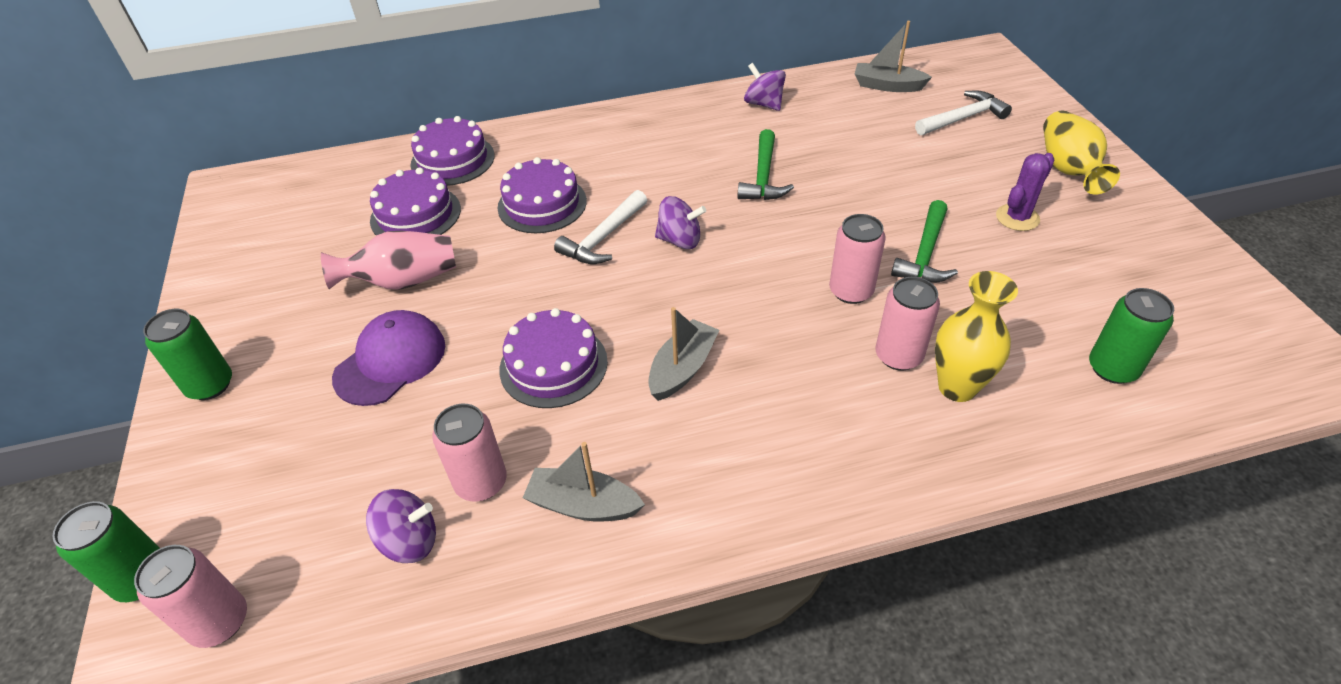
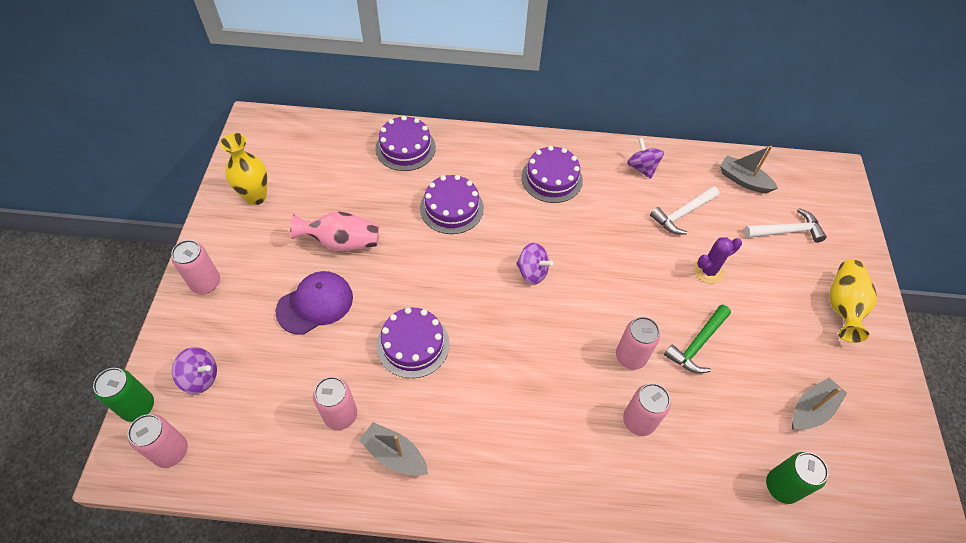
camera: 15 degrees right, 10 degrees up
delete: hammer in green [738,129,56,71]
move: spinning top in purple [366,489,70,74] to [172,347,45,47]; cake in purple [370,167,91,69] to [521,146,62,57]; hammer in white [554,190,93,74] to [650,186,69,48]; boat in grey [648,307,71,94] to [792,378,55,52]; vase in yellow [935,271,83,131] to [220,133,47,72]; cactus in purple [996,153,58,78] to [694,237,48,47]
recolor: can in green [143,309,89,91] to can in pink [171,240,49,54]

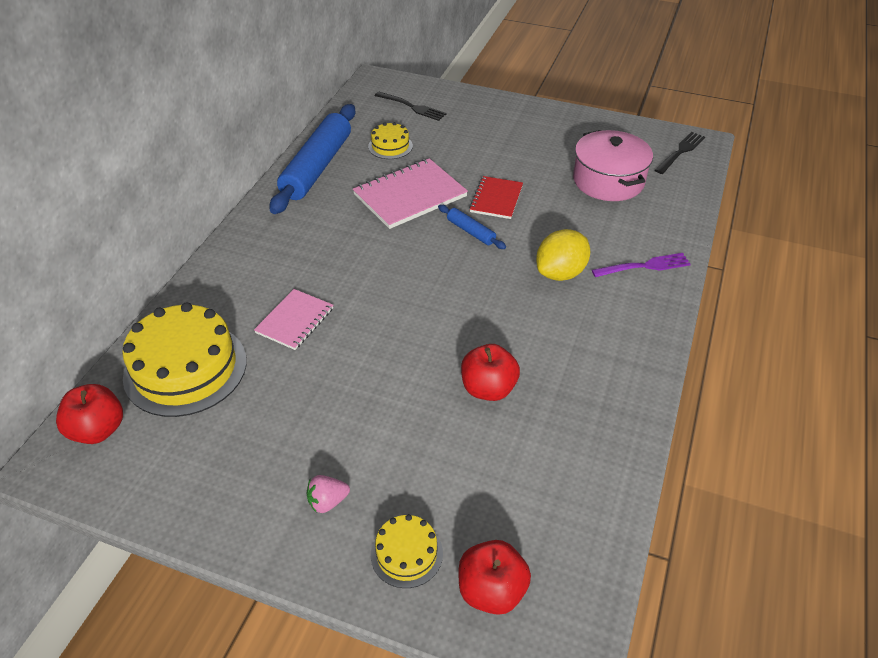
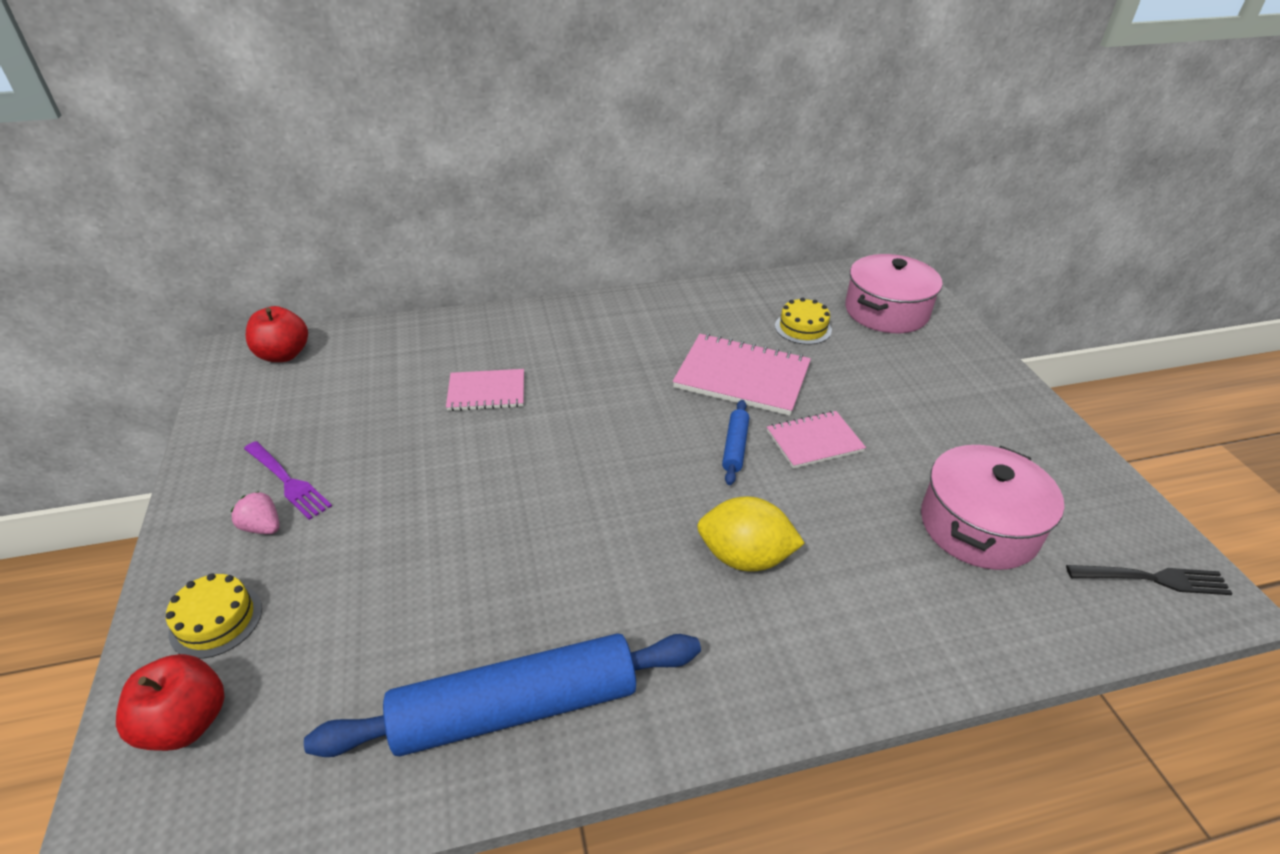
camera: 55 degrees right, 5 degrees down
delete: cake in yellow [122,302,125,115]; apple in red [461,344,59,57]
move: rolling pin in blue [270,104,85,110] to [304,633,397,124]; fork in purple [592,253,99,24] to [244,441,88,79]
replace: fork in black [375,92,71,29] to pot in pink [845,254,98,79]
recolor: notebook in red [469,176,54,43] to notebook in pink [767,411,99,58]

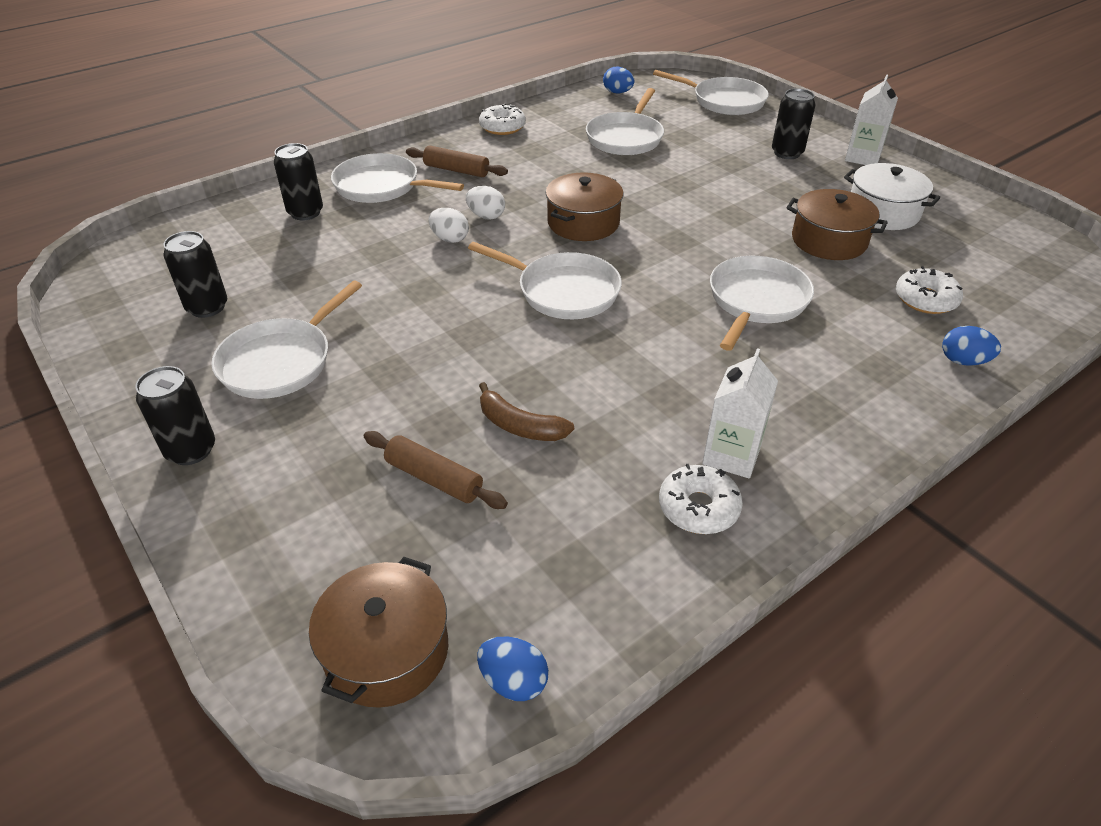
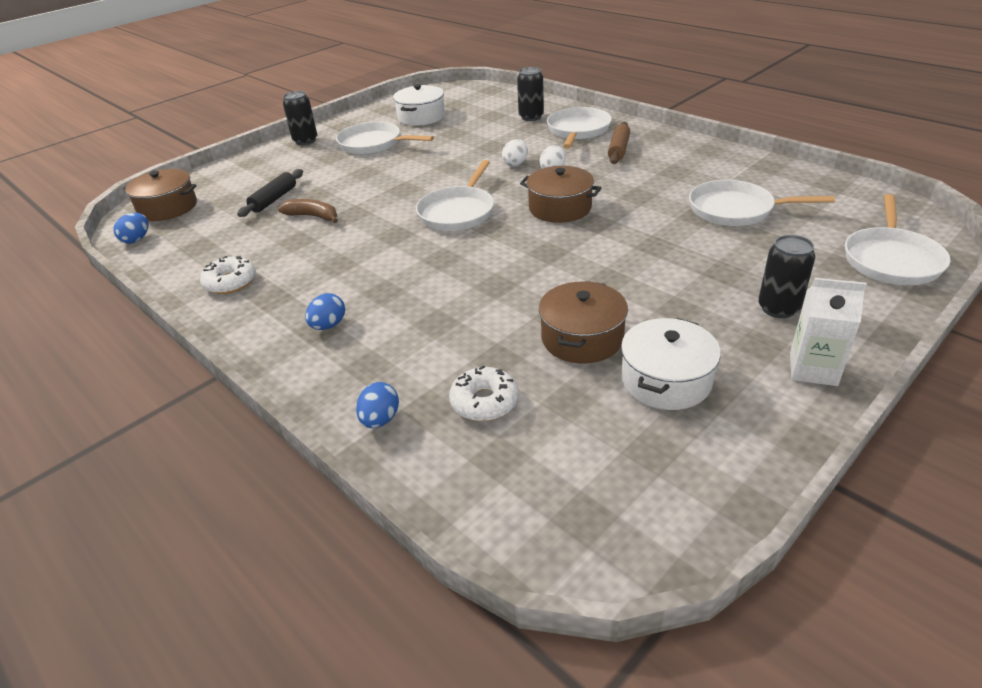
camera: 85 degrees right, 5 degrees down
delete: donut in white [479,103,47,32]; carton in white [702,348,76,130]; pan in white [710,256,104,95]
move: egg in blue [603,66,31,28] to [305,293,40,37]
replace: can in black [163,231,64,87] to pot in white [393,84,52,42]
recolor: rolling pin in brown [364,431,144,78] to rolling pin in black [237,169,66,48]
rotate: banana in brown [479,382,95,59] = [278,199,60,24] 90 degrees clockwise

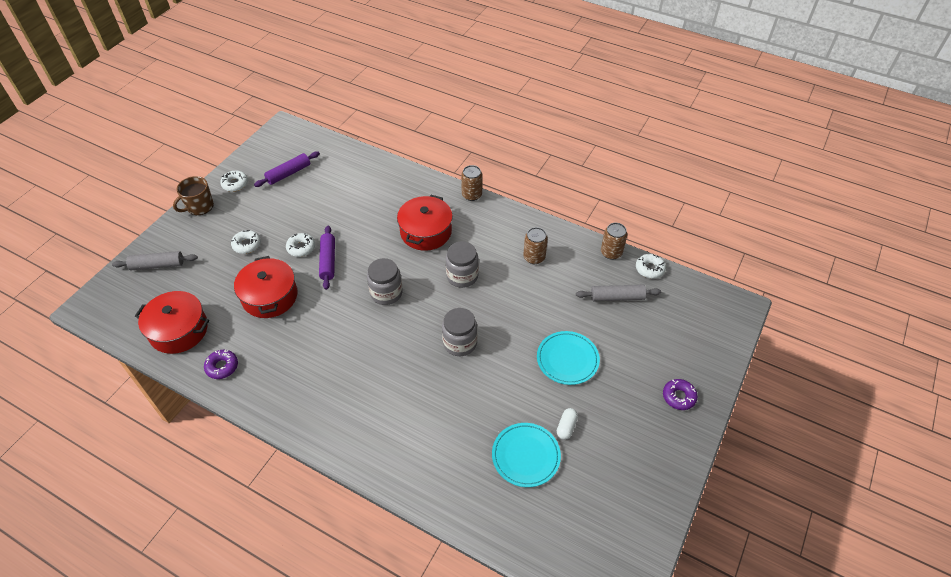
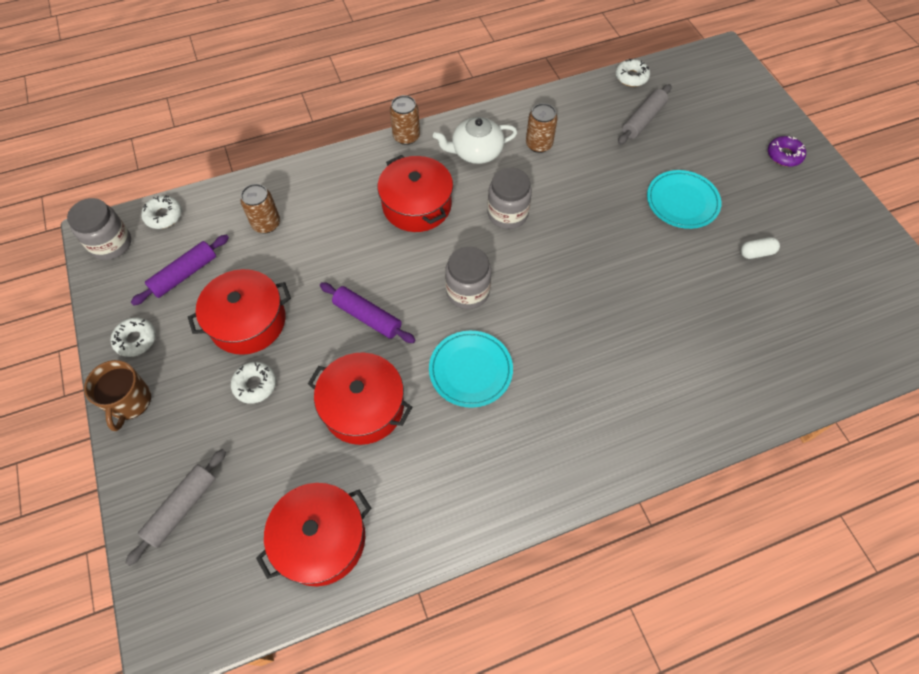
camera: 50 degrees left, 10 degrees up
delete: donut in purple [204,350,34,29]
insert: pot in red [188,269,103,86]; teapot in white [433,117,84,47]
move: donut in white [286,233,29,24] to [141,195,41,34]; jar in grey [442,308,35,48] to [67,198,64,62]; plate in turquoise [492,423,69,64] to [429,331,84,77]; can in brown [601,223,26,37] to [240,184,40,49]
rotate: rolling pin in purple [254,152,66,35] = [131,235,98,71] 45 degrees clockwise; capsule in white [557,408,21,32] = [740,237,40,22] 75 degrees counterclockwise

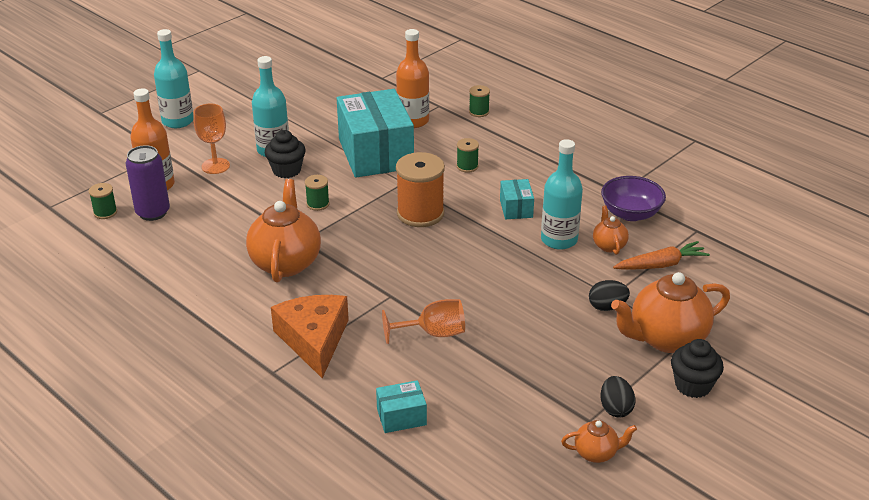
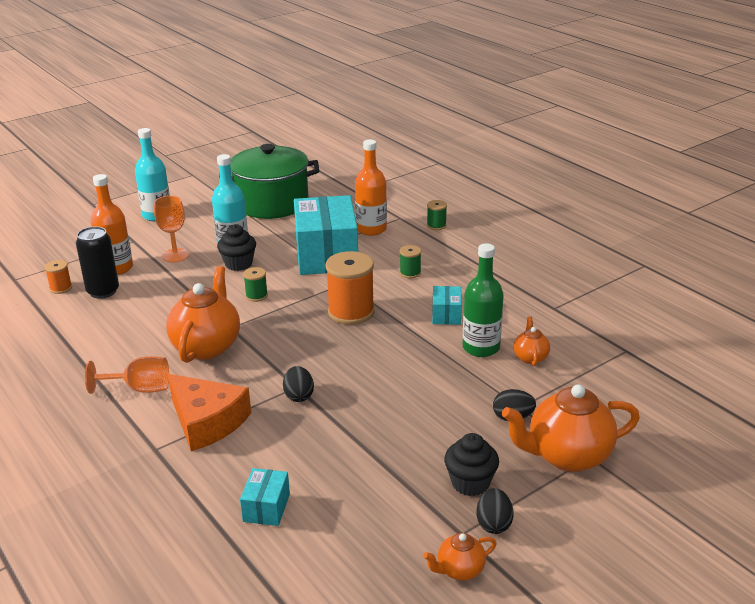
camera: 10 degrees right, 5 degrees down
delete: bowl in purple [601,176,65,45]; carrot in orange [613,241,97,29]
insert: pot in green [219,144,100,75]; egg in black [283,366,31,36]
move: goblet in orange [382,299,83,45] to [85,356,84,38]; cupcake in black [671,339,53,59] to [444,433,55,63]
recolor: spool in green [89,183,28,36] to spool in orange [45,260,27,34]; can in purple [126,145,44,76] to can in black [76,226,43,73]; bottle in turquoise [541,139,42,111] to bottle in green [462,243,42,114]
rotate: cheese in orange [271,295,78,83] = [168,374,83,77] 135 degrees clockwise; box in turquoise [376,380,51,53] = [240,468,50,58] 75 degrees counterclockwise; teapot in orange [561,420,76,43] = [423,533,73,47] 150 degrees clockwise

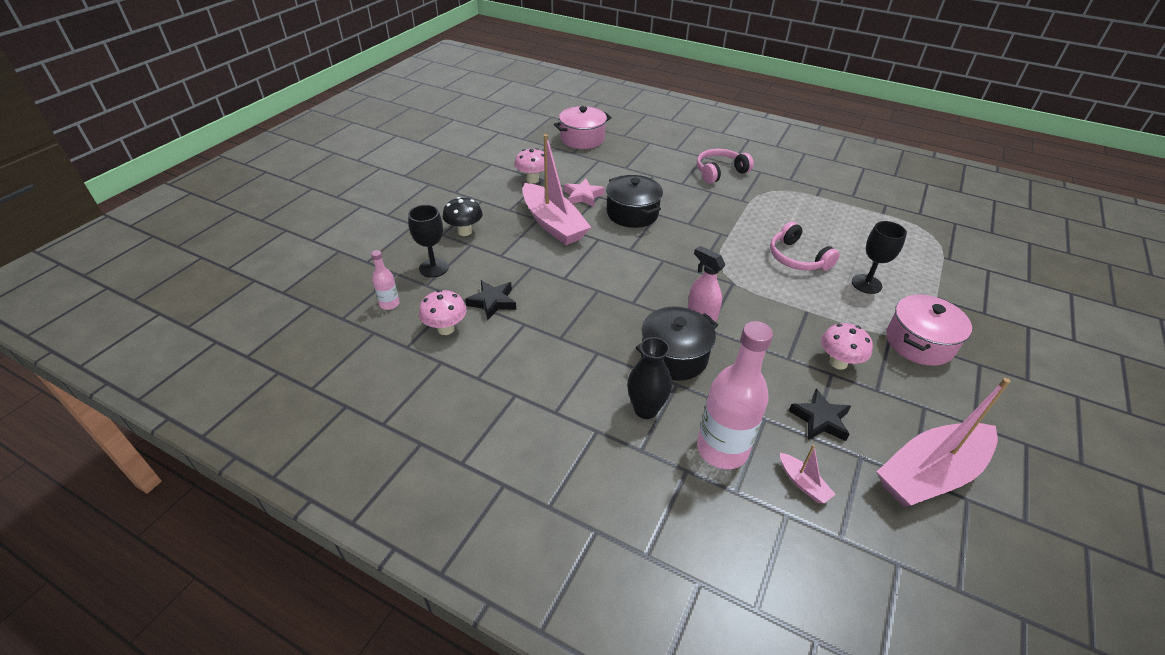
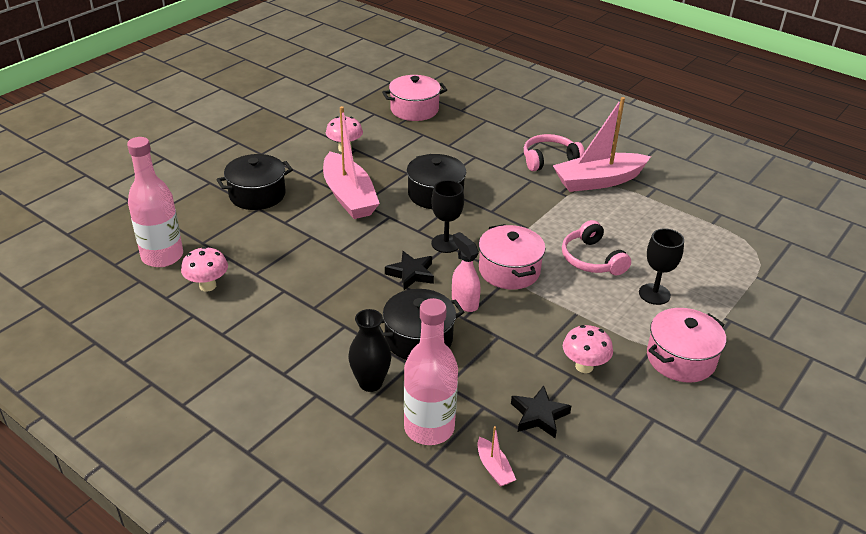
camera: 10 degrees right, 5 degrees down
delete: star in pink [564,179,41,28]
insert: pot in pink [479,224,66,65]
move: goblet in black [408,205,41,73] to [431,180,33,73]; star in black [465,280,51,40] to [385,251,49,39]; boat in pink [877,378,133,129] to [553,97,98,95]
replace: mushroom in black [443,197,39,39] to pot in black [216,154,77,56]
resize: bottle in pink [371,250,29,60] = [127,137,56,130] x2.11

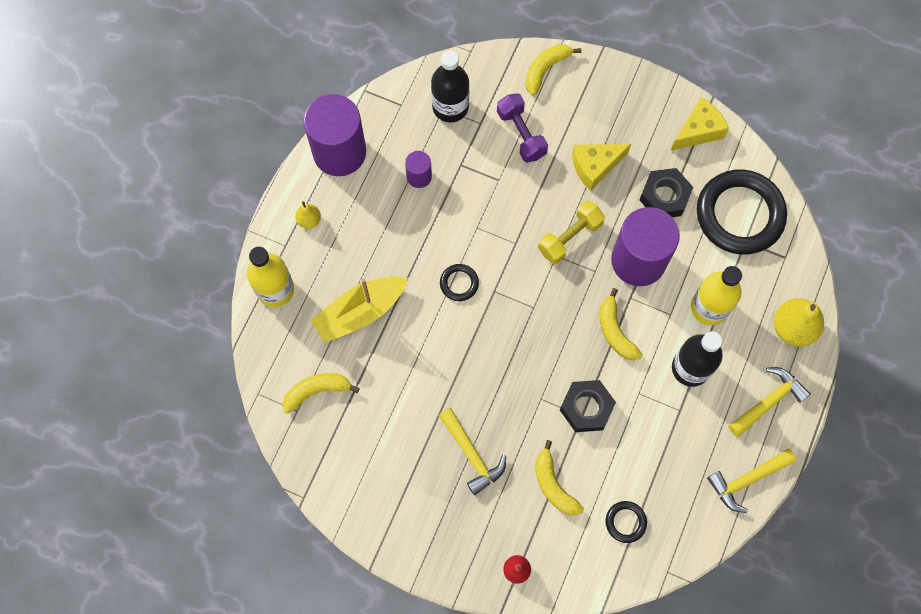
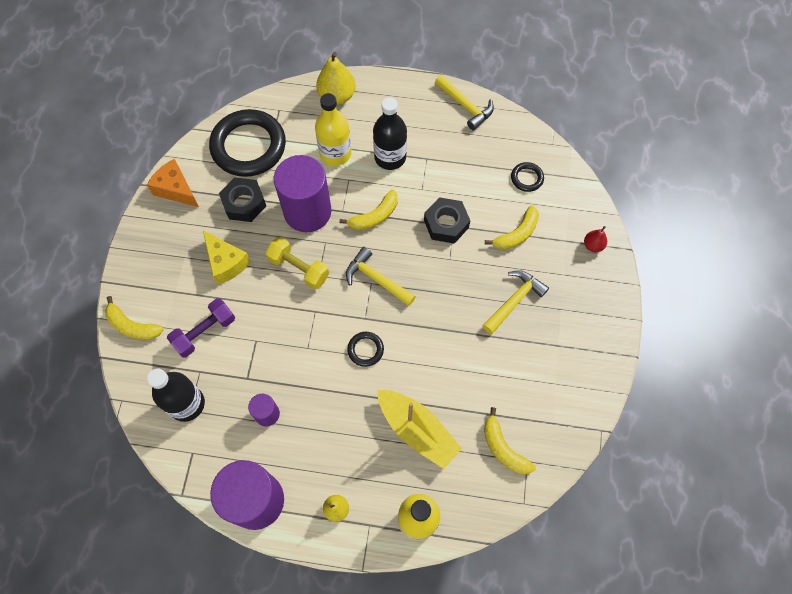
camera: 105 degrees left, 5 degrees down
move: hammer in yellow [729,367,82,70] to [346,247,70,59]
recolor: cheese in yellow [670,97,59,54] to cheese in orange [147,159,52,48]

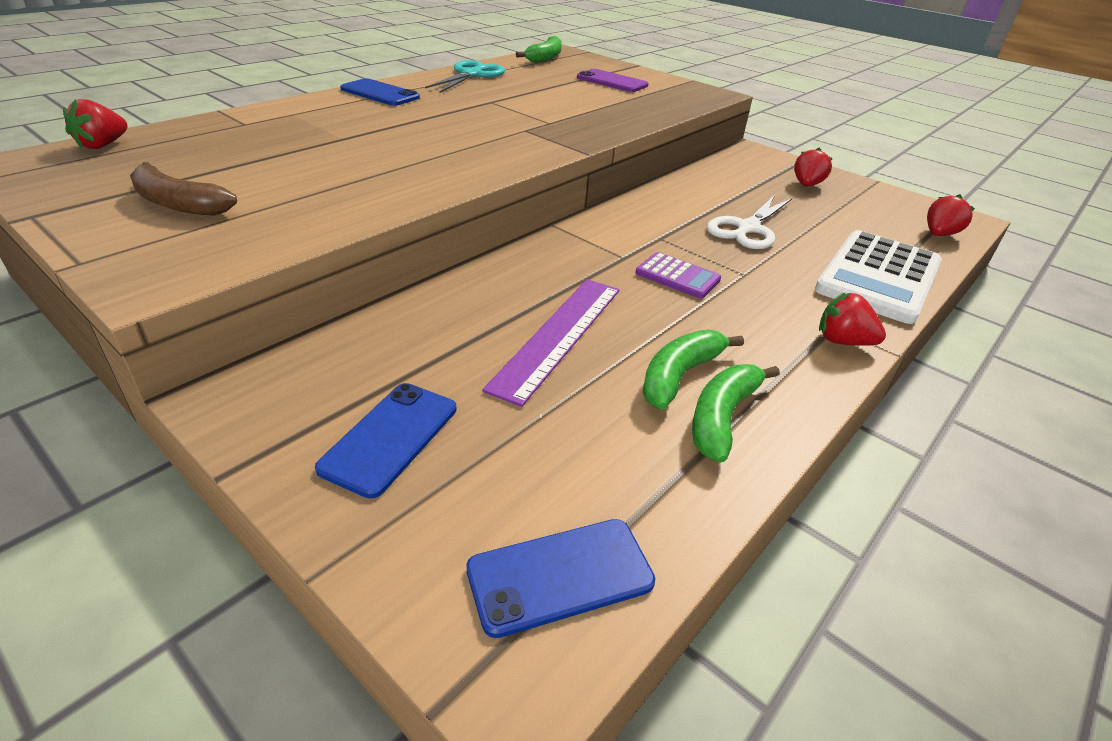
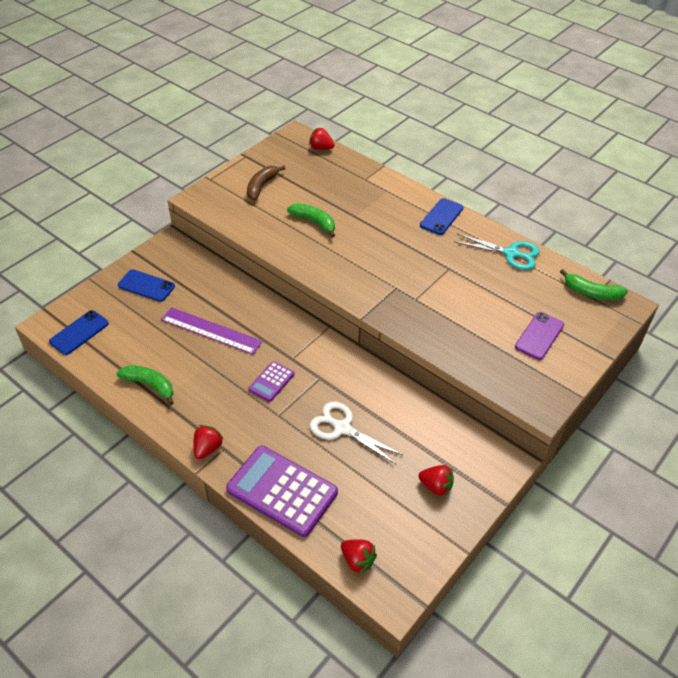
camera: 90 degrees right, 10 degrees up
move: banana in green [642,330,102,80] to [287,203,48,34]
recolor: calculator in white [815,230,127,94] to calculator in purple [226,446,112,91]
rotate: phone in blue [466,519,189,119] = [49,310,60,45] 60 degrees clockwise

